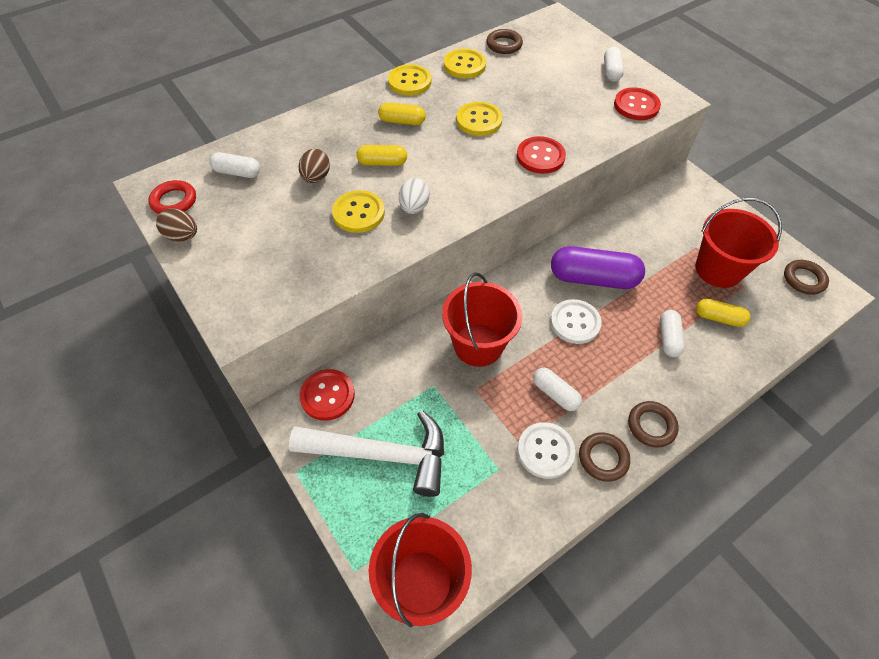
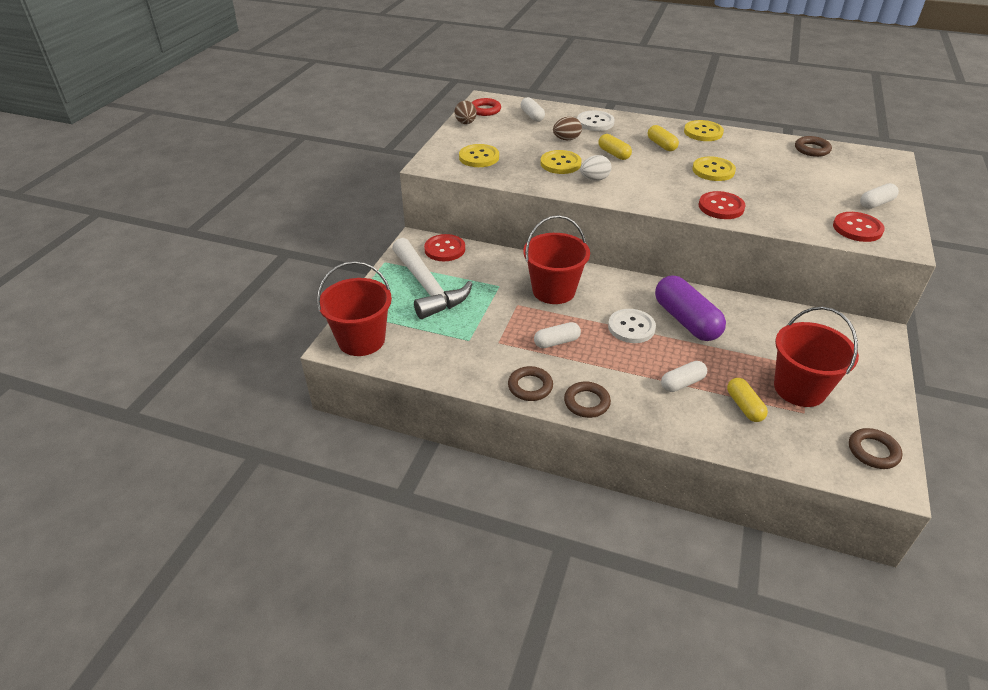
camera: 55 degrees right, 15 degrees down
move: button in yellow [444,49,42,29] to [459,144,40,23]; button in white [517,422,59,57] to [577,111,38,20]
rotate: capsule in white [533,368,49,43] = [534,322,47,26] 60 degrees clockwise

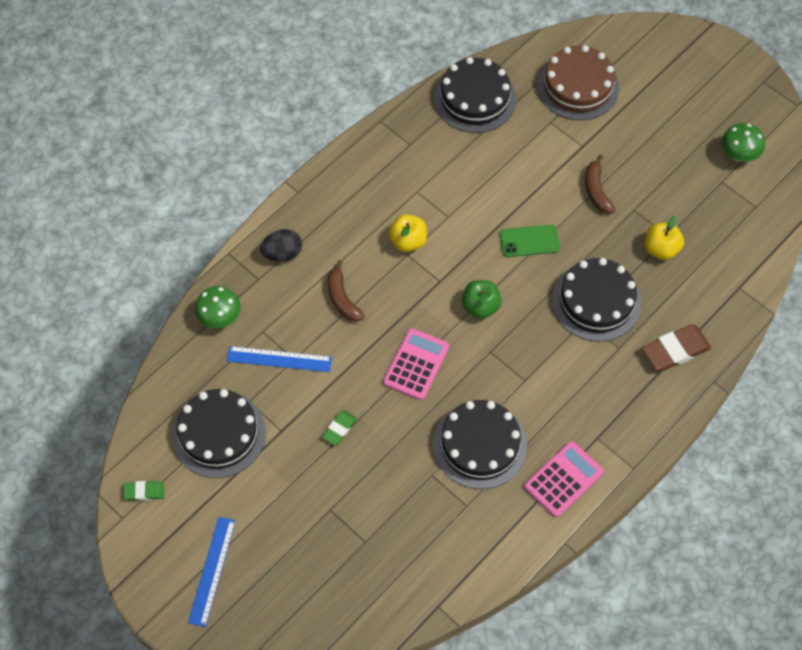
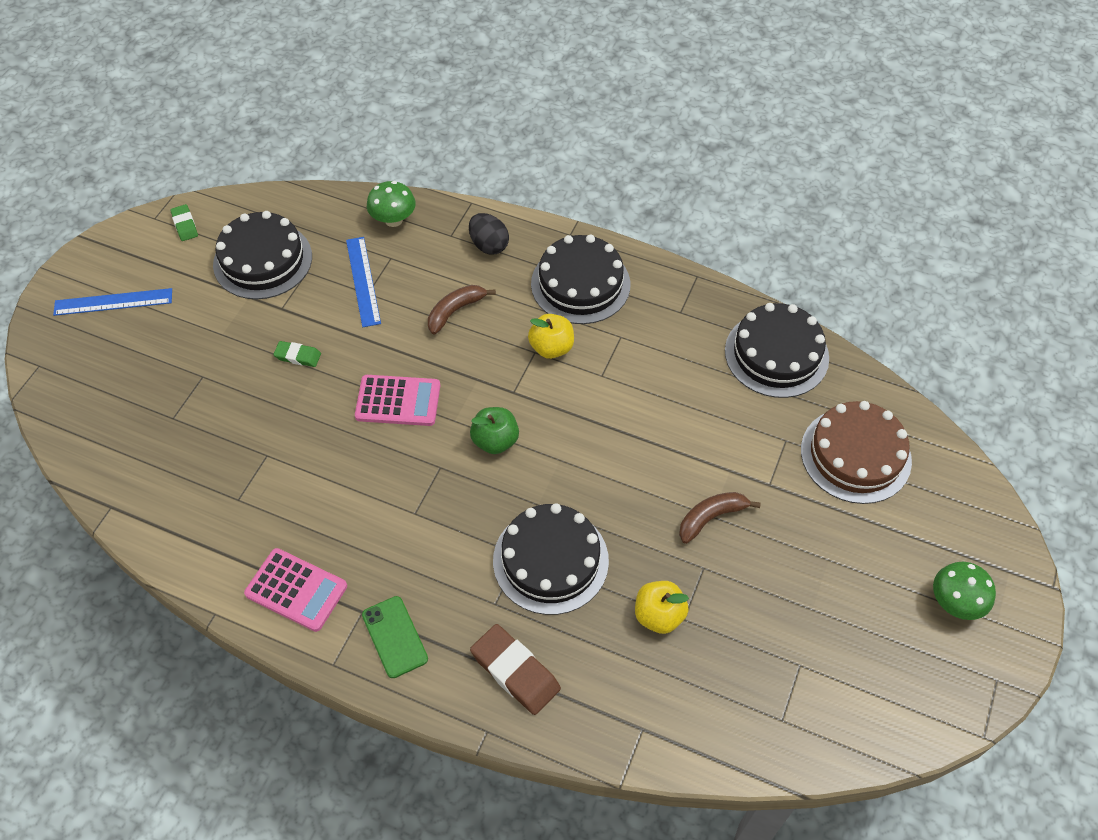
camera: 70 degrees right, 5 degrees down
move: cake in black [433,400,94,89] to [531,235,99,89]; phone in green [500,225,60,32] to [362,596,66,82]; mushroom in green [722,123,43,39] to [933,562,63,58]

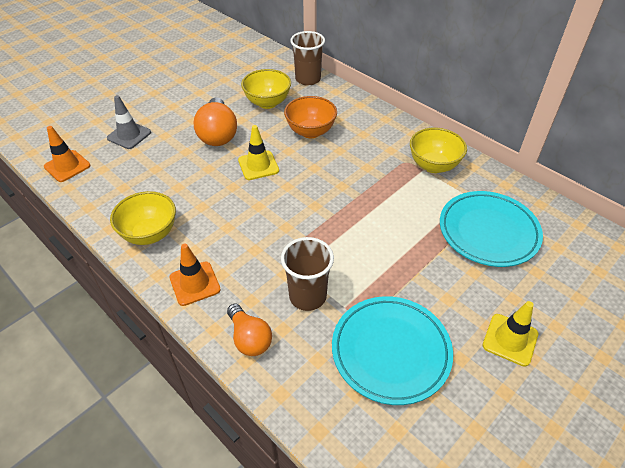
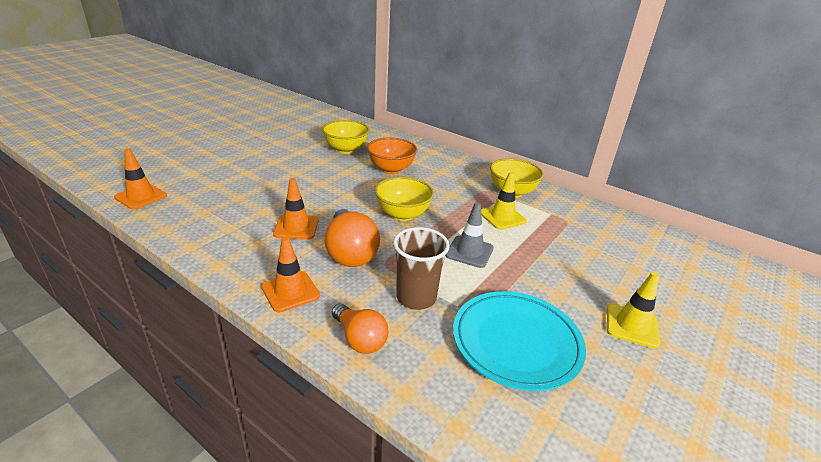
camera: 10 degrees left, 15 degrees down
delete: cup in brown [290,31,35,55]; plate in turquoise [440,191,103,76]
insert: traffic cone in orange [273,178,46,61]
move: traffic cone in grey [107,95,44,54] to [445,202,49,66]; bowl in yellow [110,191,66,54] to [375,177,59,44]; light bulb in orange [194,97,43,49] to [324,209,56,58]; traffic cone in yellow [238,125,41,55] to [481,171,46,59]

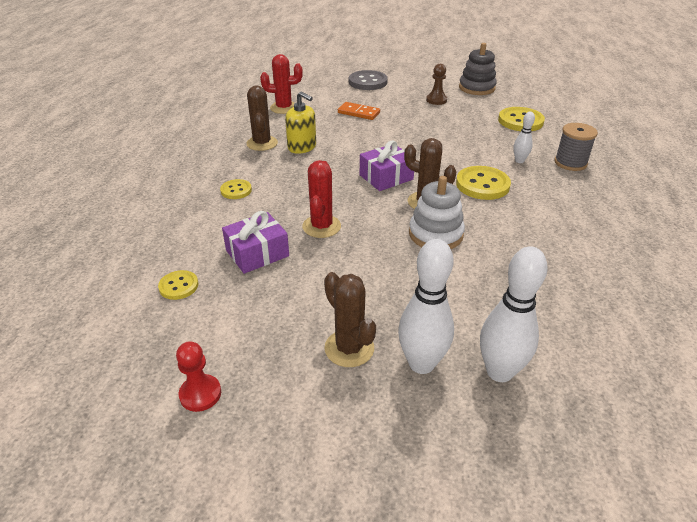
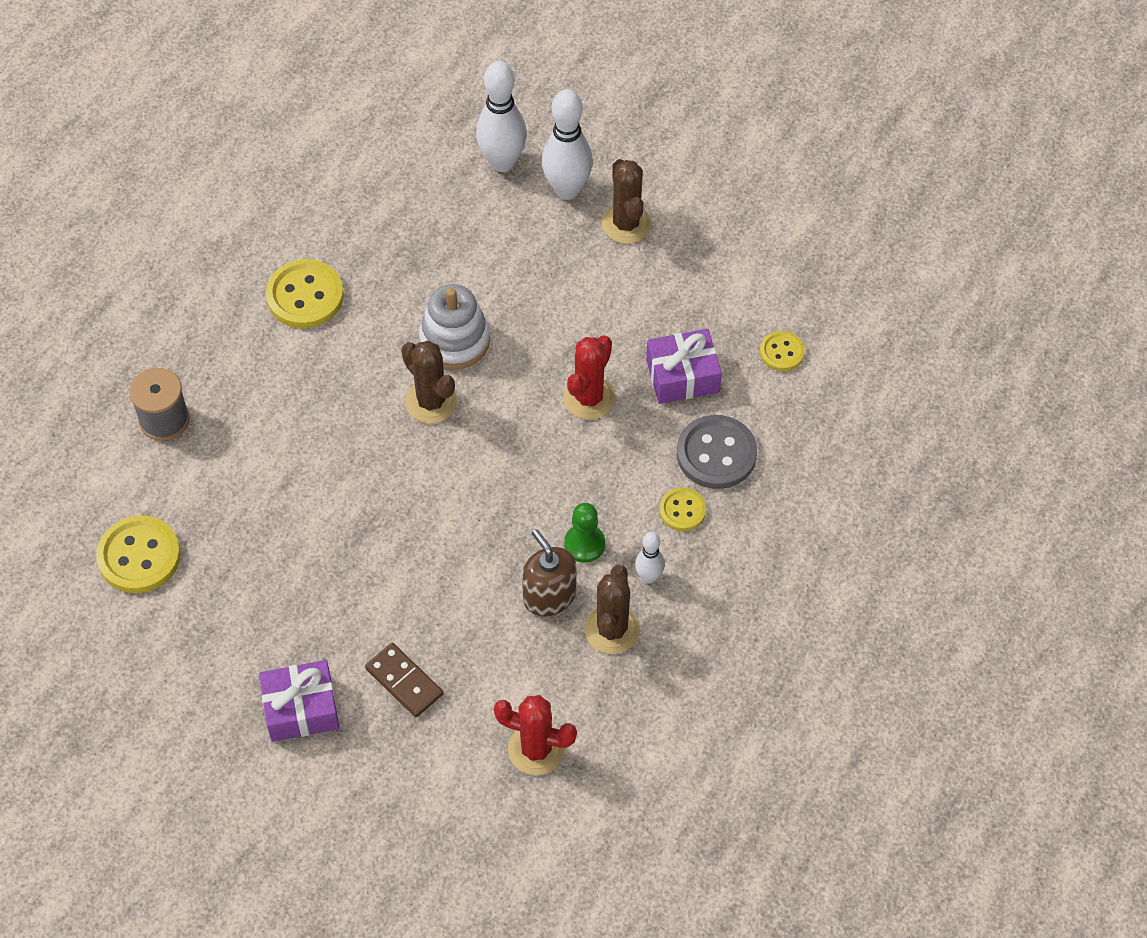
camera: 160 degrees left, 20 degrees up
delete: pawn in red [176,341,45,71]; pawn in brown [426,64,21,41]; stacking toy in grey [459,43,38,52]
insert: pawn in green [564,503,41,60]
move: button in grey [349,70,39,20] to [677,415,80,74]; gift in purple [360,140,54,51] to [259,660,80,82]; button in yellow [456,166,55,34] to [266,259,78,69]; bowling pin in white [513,112,22,51] to [635,532,30,51]
recolor: soap dispenser in yellow [285,91,31,63] to soap dispenser in brown [522,529,54,88]; domino in orange [338,102,42,18] to domino in brown [365,643,78,74]

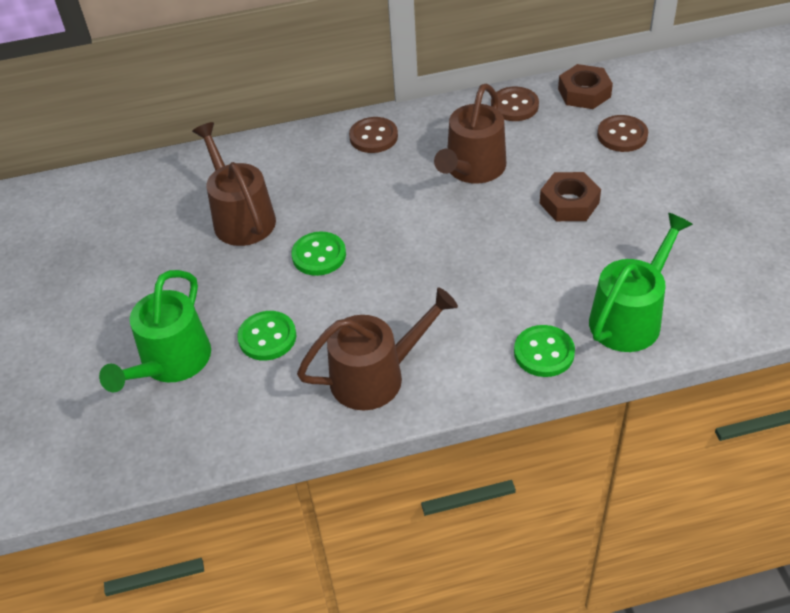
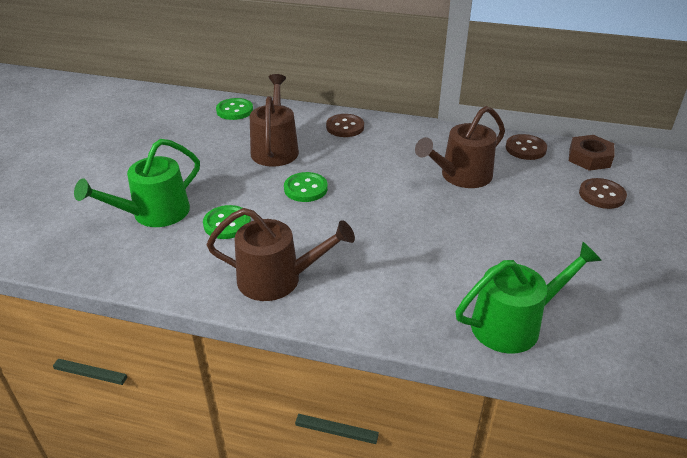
camera: 25 degrees right, 10 degrees down
delete: nut in brown [540,172,61,49]
move: button in brown [349,117,49,36] to [326,114,38,23]; button in green [514,325,61,52] to [216,98,37,22]

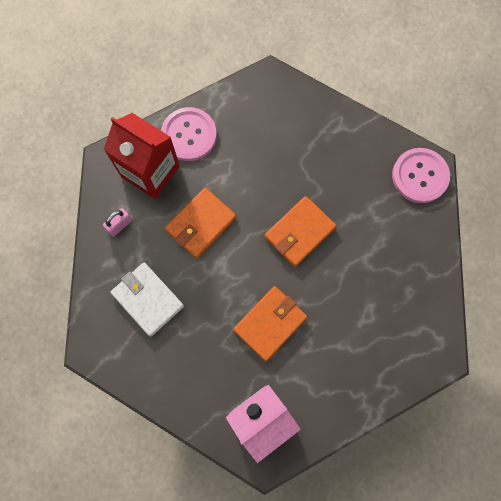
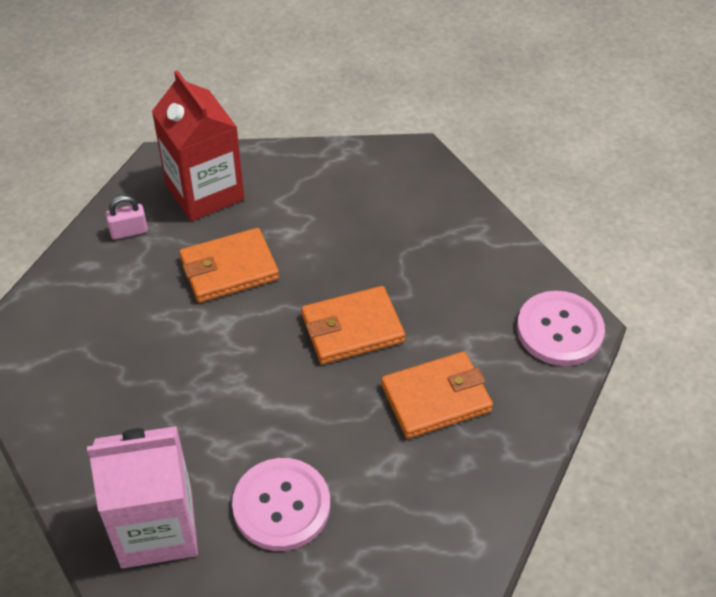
camera: 25 degrees right, 25 degrees down
delete: wallet in white [110,263,74,74]
move: button in pink [161,107,56,54] to [232,458,98,93]; wallet in orange [233,286,74,75] to [381,352,112,87]

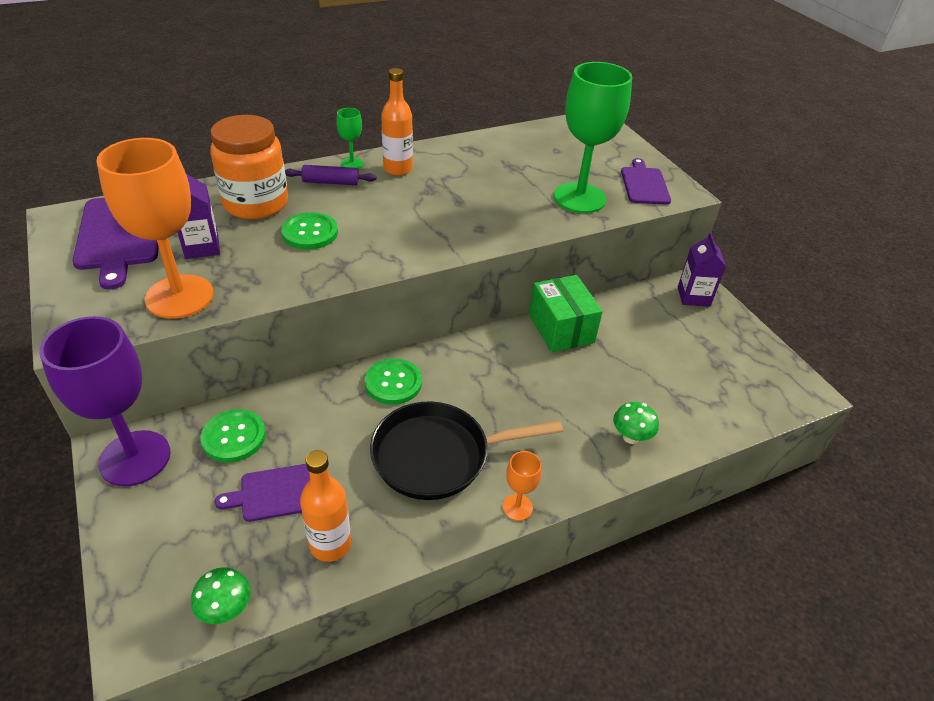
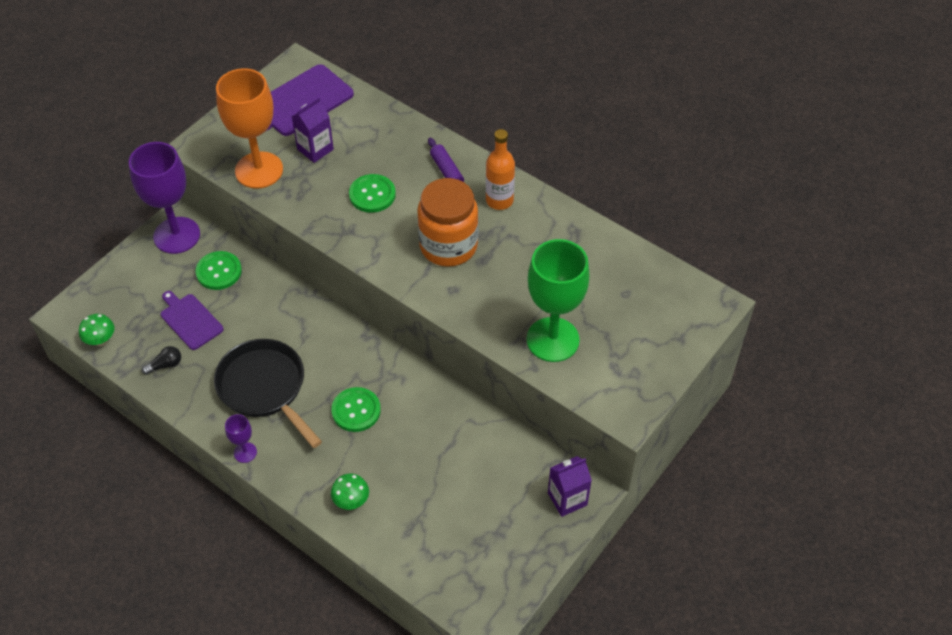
camera: 65 degrees right, 10 degrees up
delete: goblet in green [336,108,27,61]; box in green [529,275,74,77]; cutting board in purple [621,158,50,47]
move: jar in orange [210,115,78,104] to [417,178,61,89]; button in green [365,359,57,46] to [331,387,50,45]
replace: bottle in orange [300,450,51,112] to light bulb in black [142,346,39,29]
recolor: goblet in orange [503,451,39,70] to goblet in purple [225,414,32,49]

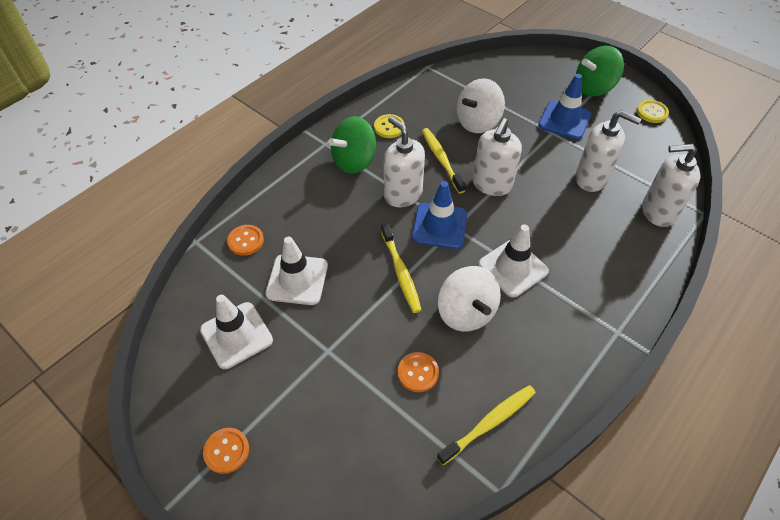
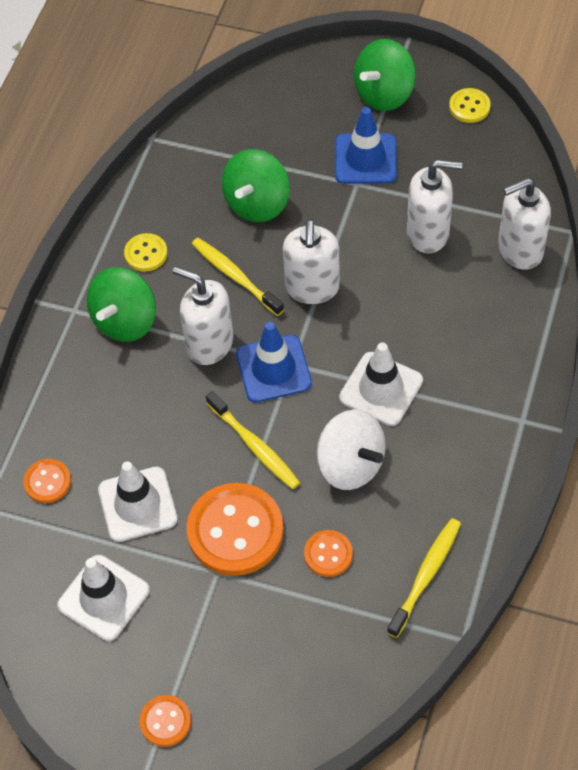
camera: 20 degrees left, 5 degrees up
insert: button in orange [187,483,97,93]
recolor: spinning top in white [457,78,48,55] to spinning top in green [222,149,68,73]

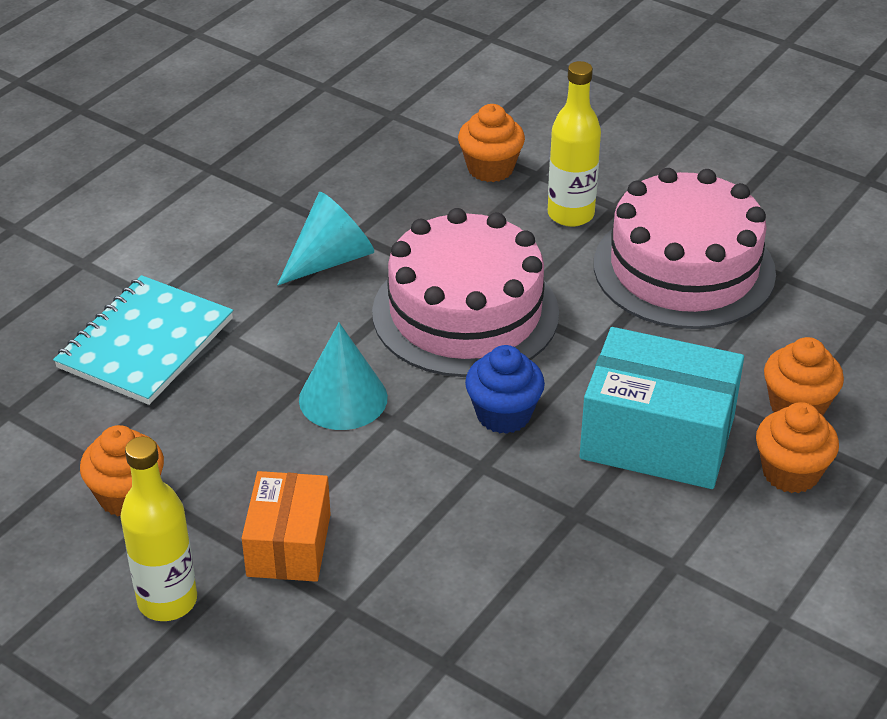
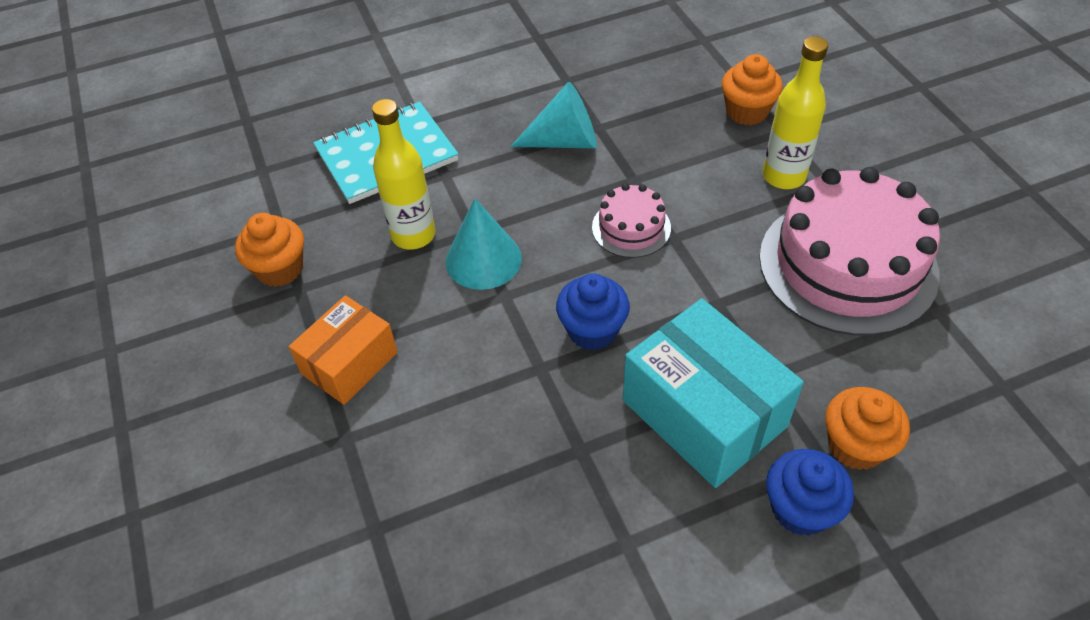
camera: 35 degrees right, 10 degrees up
move: bottle in yellow [120,436,77,185] to [372,99,63,151]
recolor: cupcake in orange [756,402,83,91] to cupcake in blue [766,449,88,87]
resize: cake in pink [372,208,187,169] = [592,184,79,74] x0.47

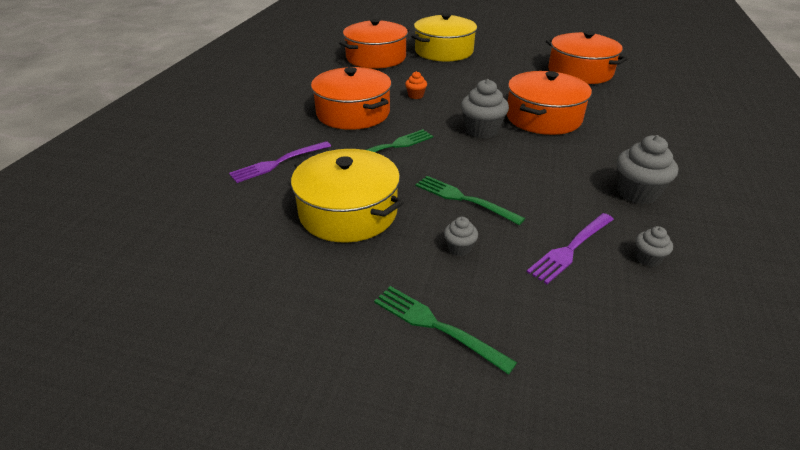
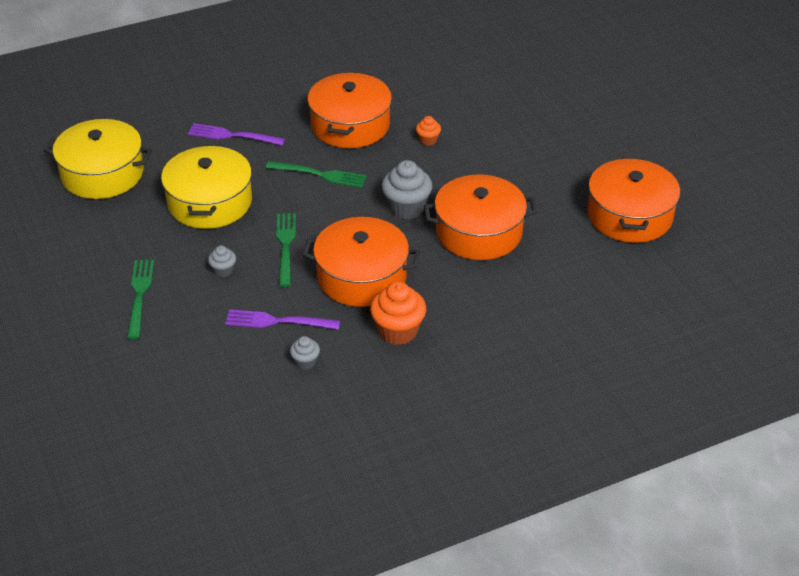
camera: 50 degrees right, 5 degrees up
move: pot in orange [339,18,71,51] to [303,217,117,90]; pot in yellow [411,13,66,49] to [44,119,108,80]
recolor: cupcake in grey [616,135,62,69] to cupcake in orange [370,282,56,63]

